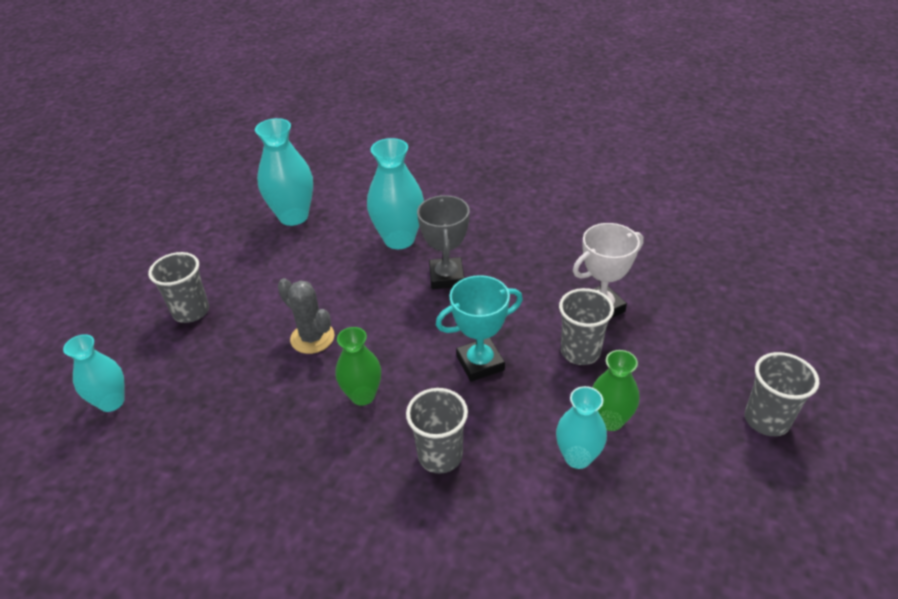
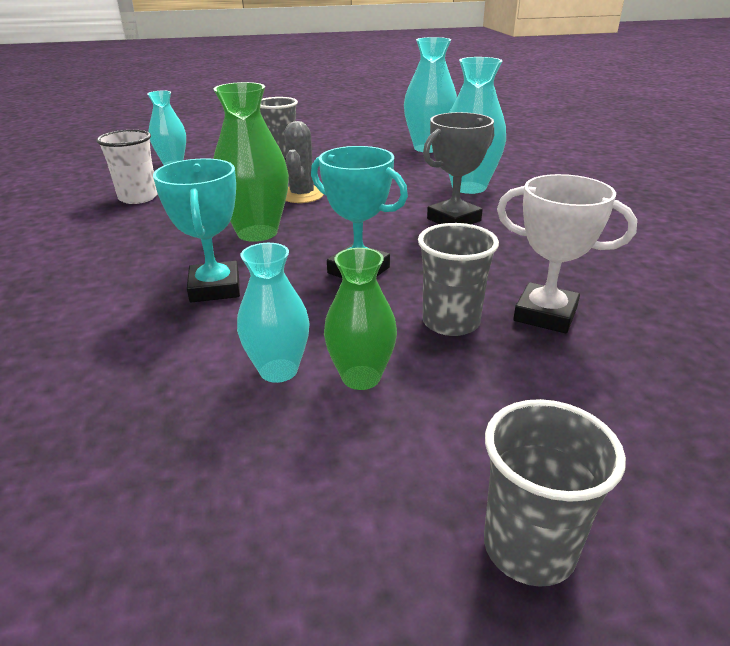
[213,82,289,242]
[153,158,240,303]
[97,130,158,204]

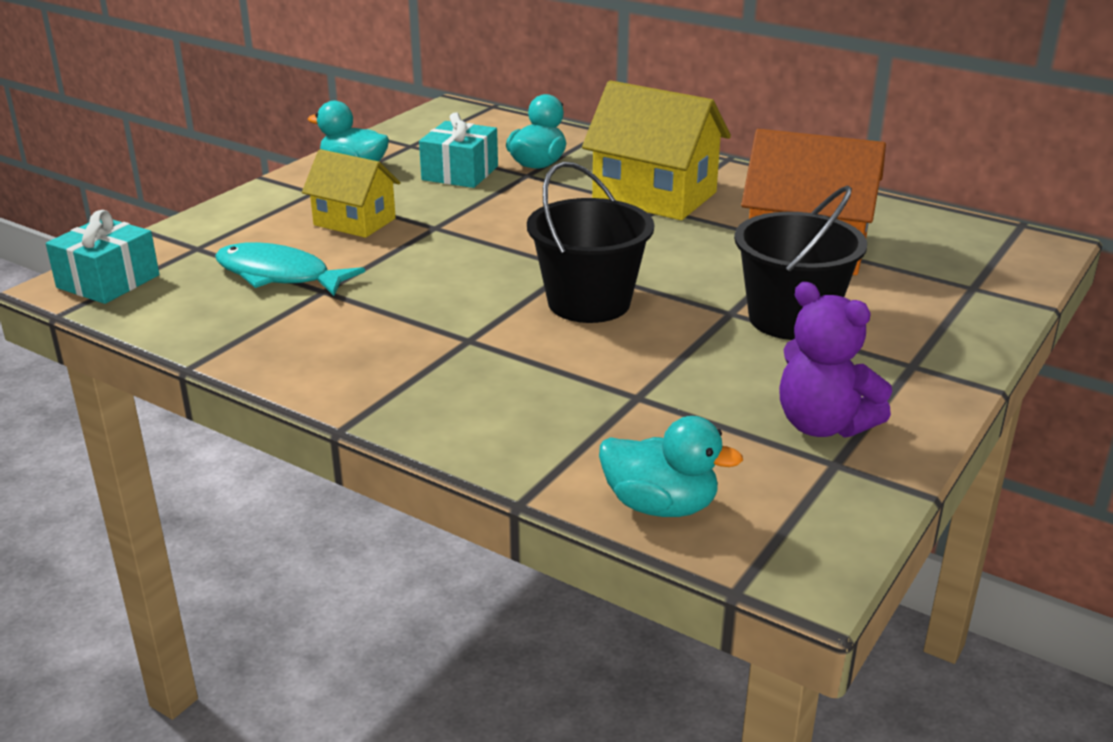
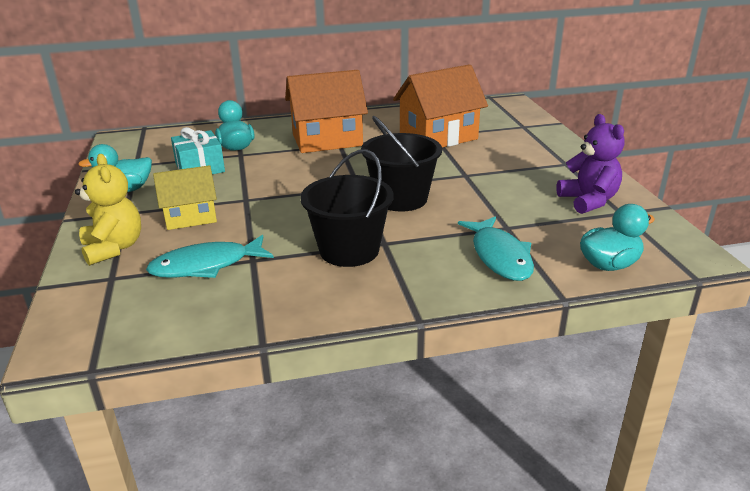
[46,210,159,304] (first image)
[285,70,368,153]
[300,149,394,267]
[556,114,625,214]
[75,154,141,266]
[458,216,534,281]

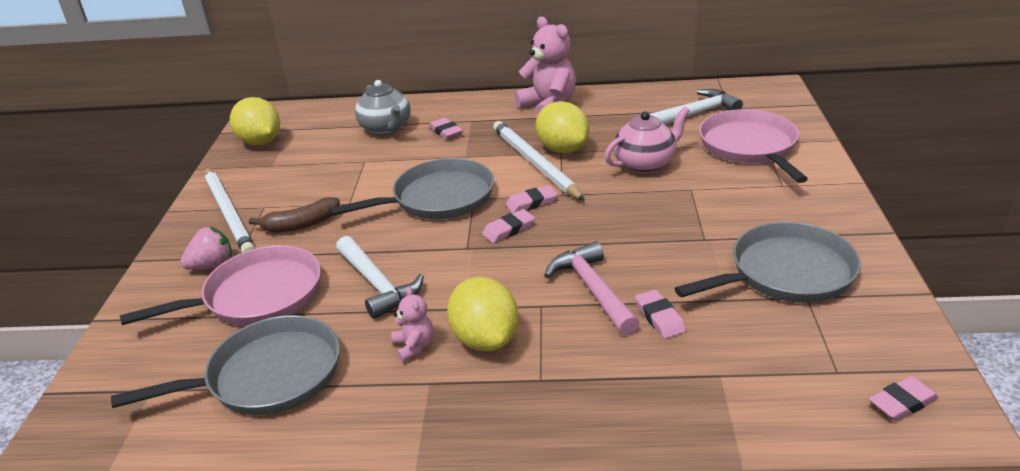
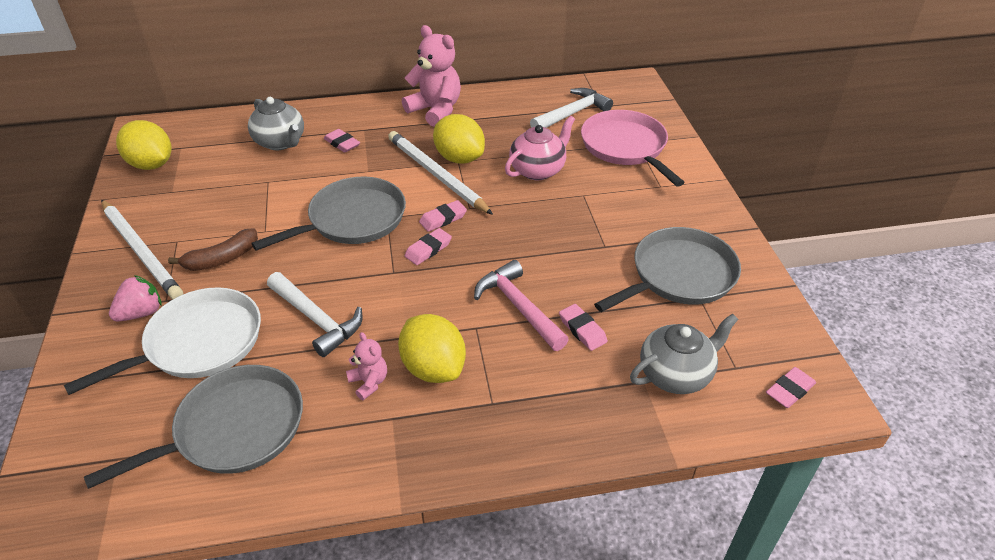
[64,287,261,395]
[630,313,739,394]

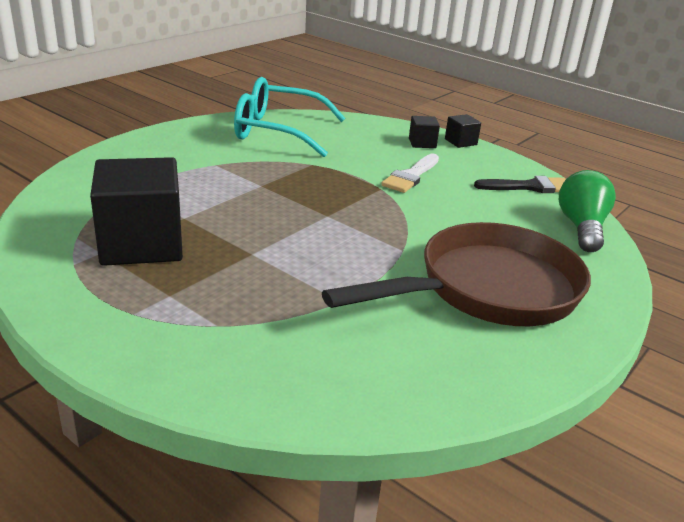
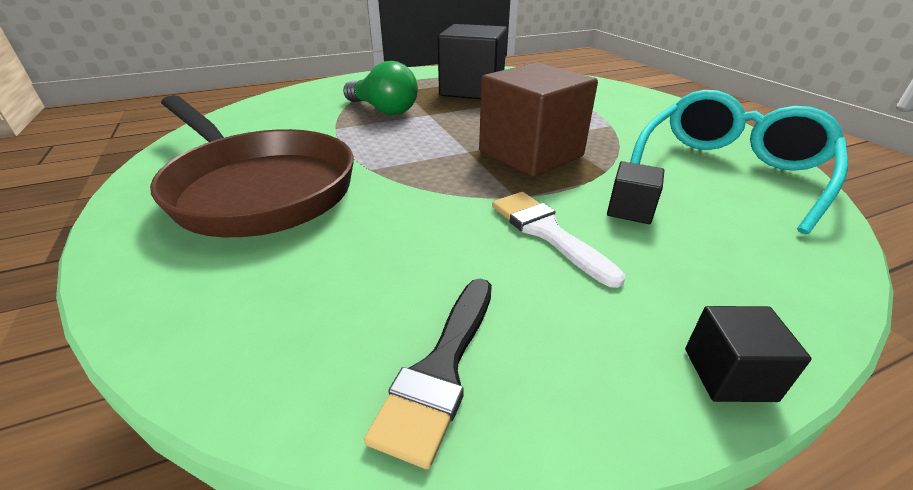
[150,95,354,237]
[607,161,664,224]
[343,61,418,115]
[479,62,598,177]

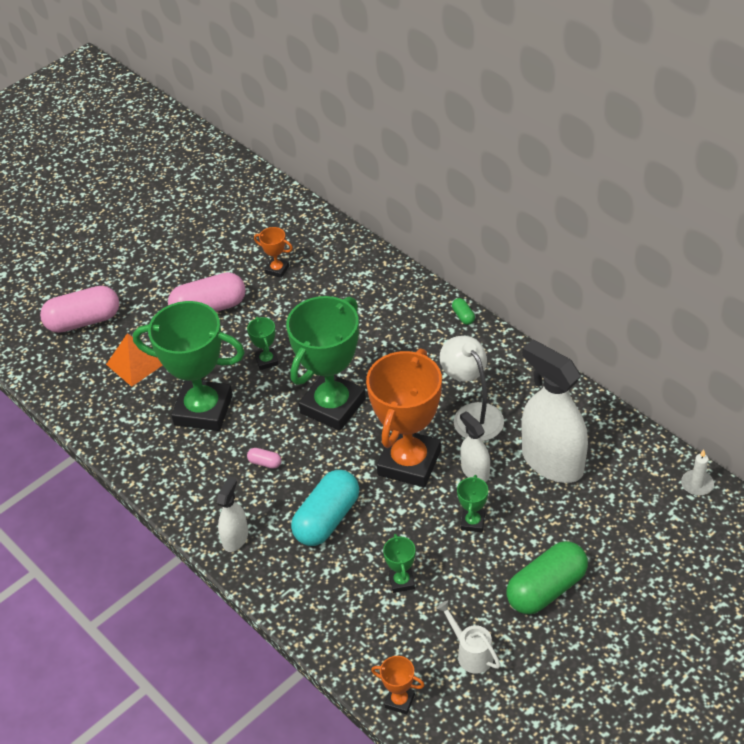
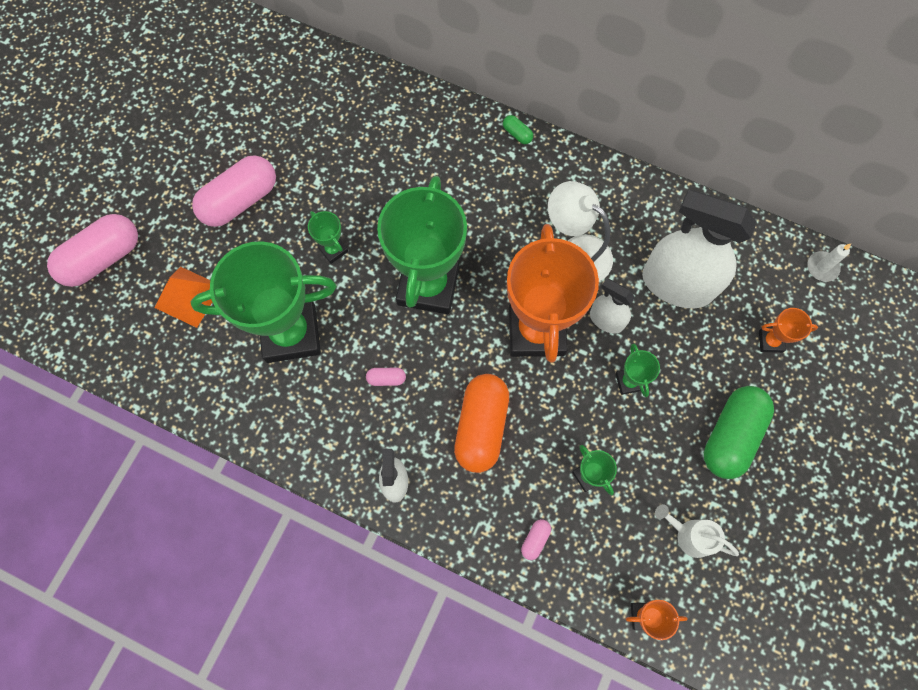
[759,308,818,353]
[454,374,509,473]
[521,519,551,560]

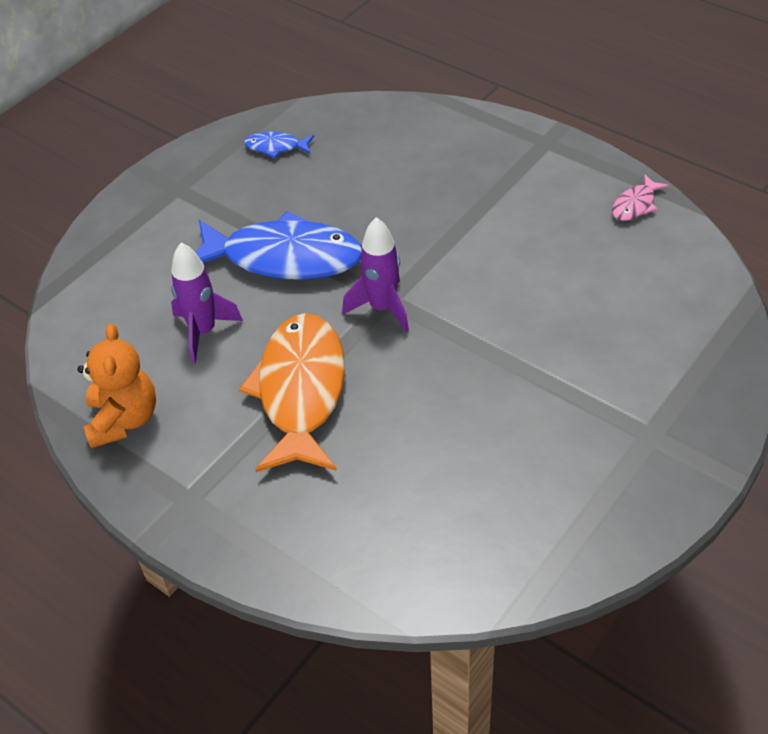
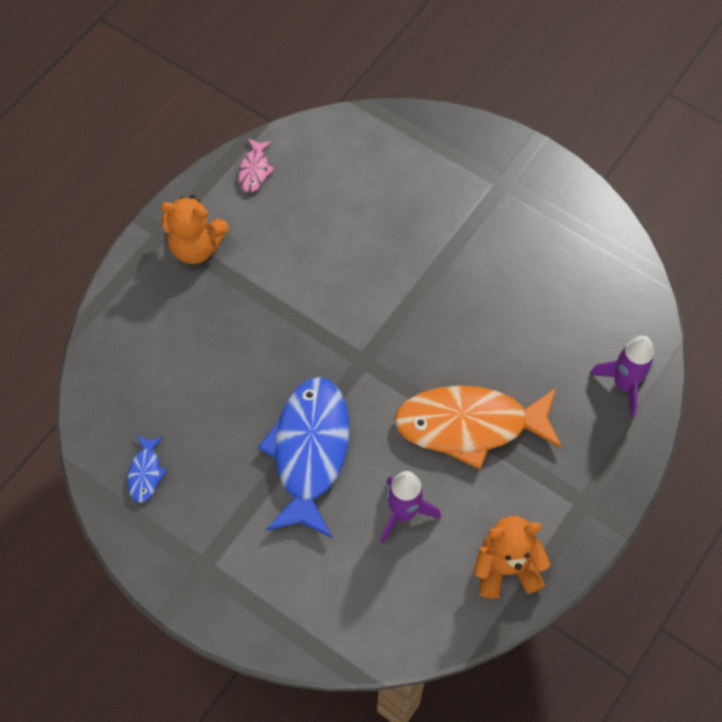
[589,336,654,418]
[238,138,274,193]
[160,195,229,264]

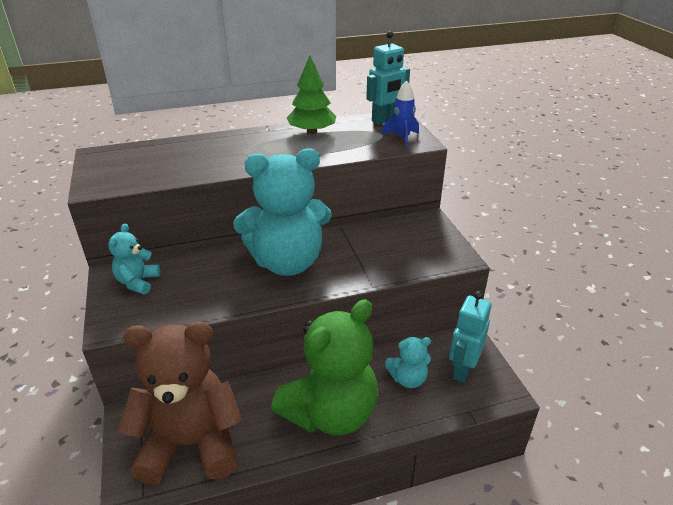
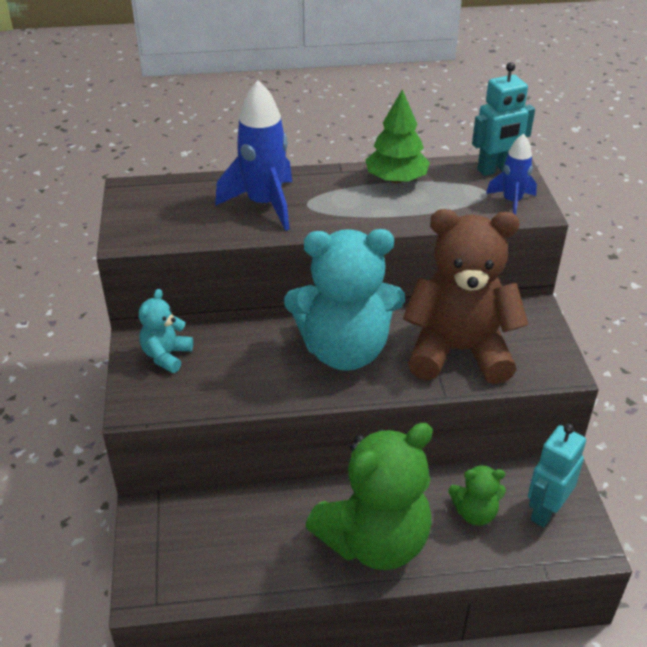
[403,209,529,384]
[449,464,506,526]
[215,81,292,231]

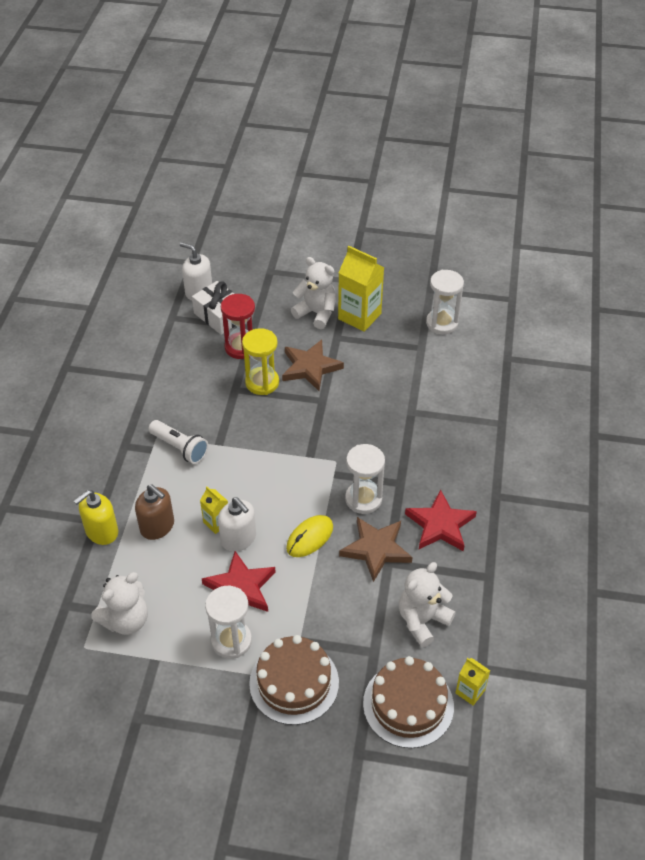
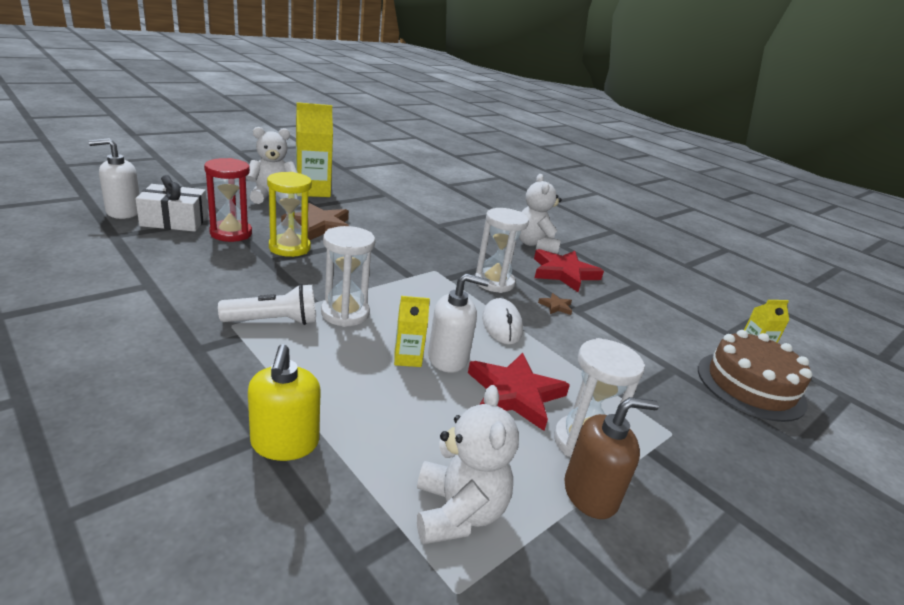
[564,397,659,519]
[249,635,339,725] (first image)
[482,298,523,345]
[538,293,572,315]
[519,174,562,254]
[321,226,375,327]

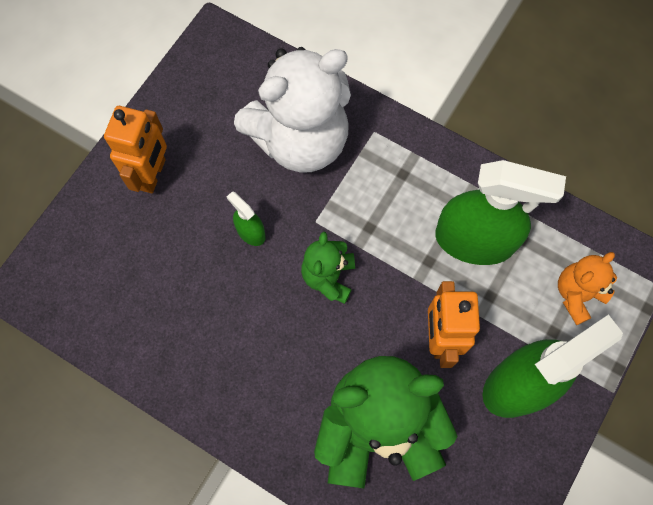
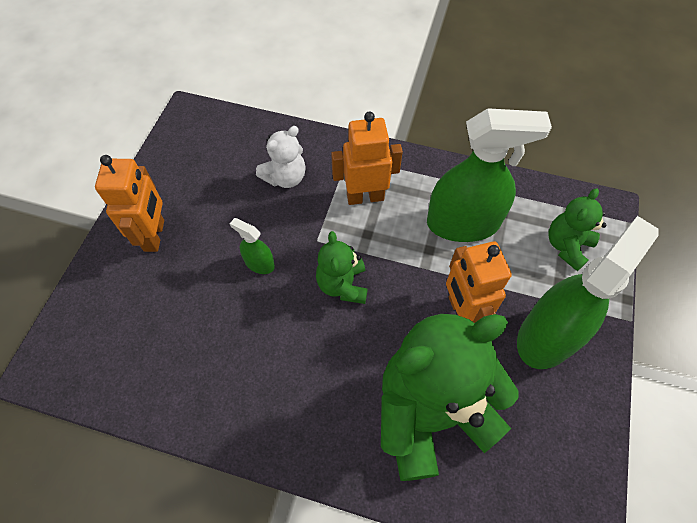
[256,126,306,188]
[549,188,606,271]
[331,111,403,205]

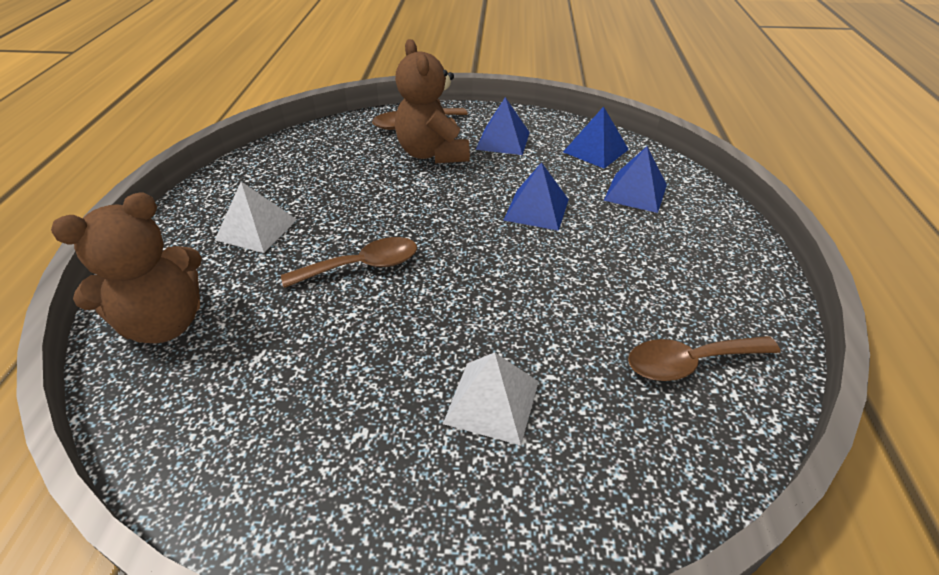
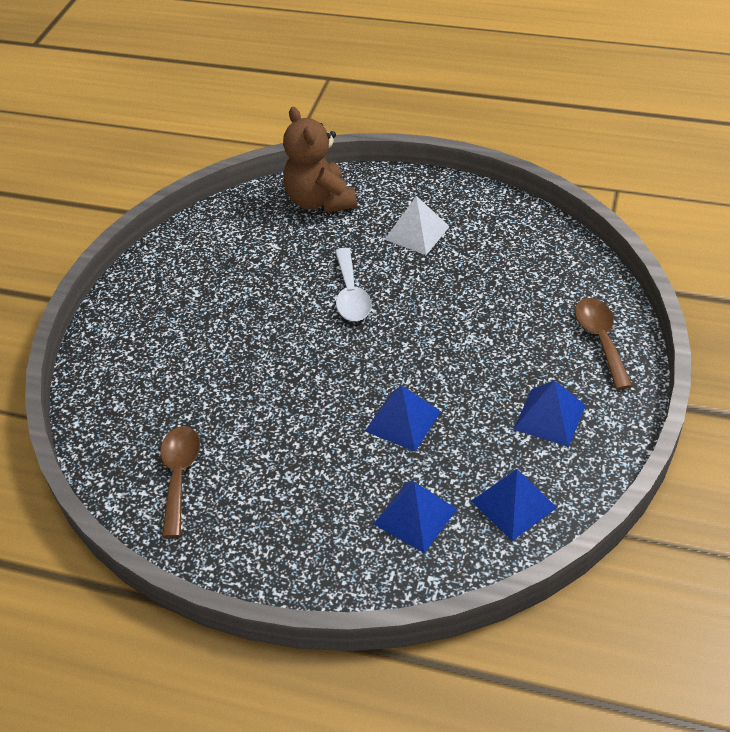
[335,248,372,321]
[395,39,470,163] (first image)
[443,352,539,445] (first image)

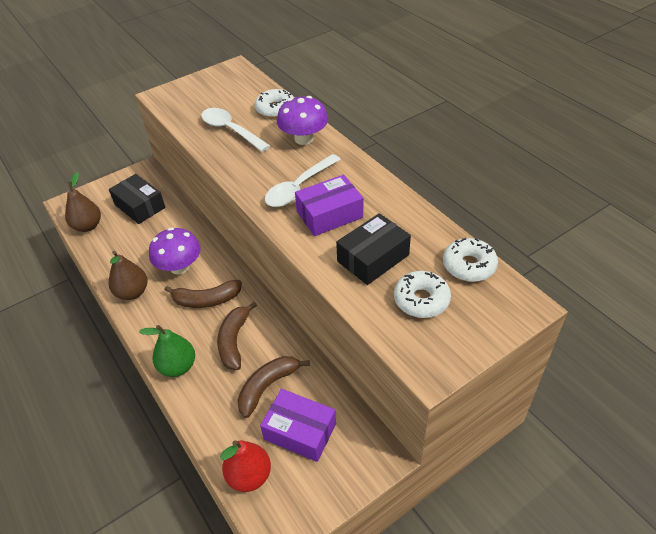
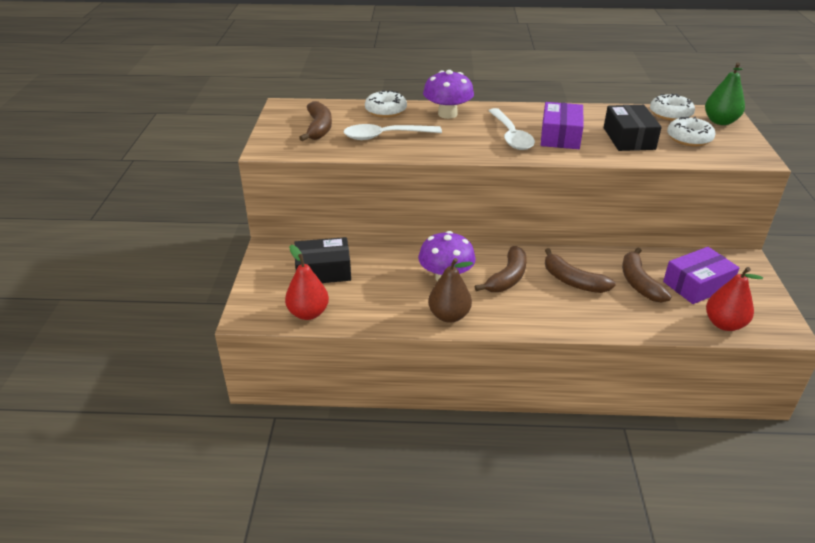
[285,245,329,320]
[705,62,745,125]
[299,101,332,141]

